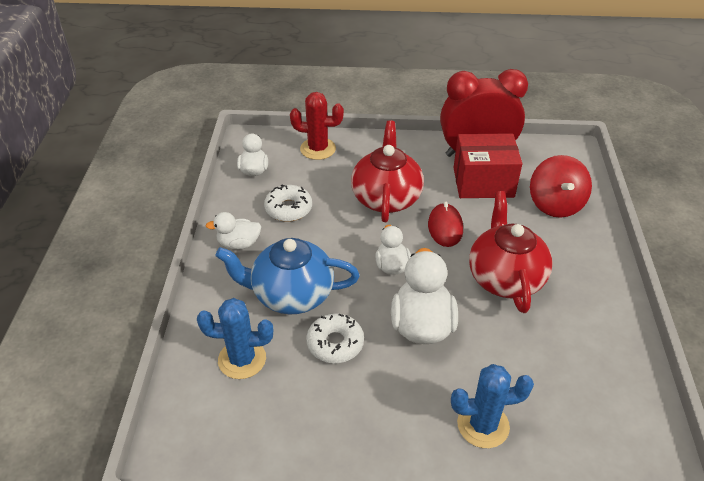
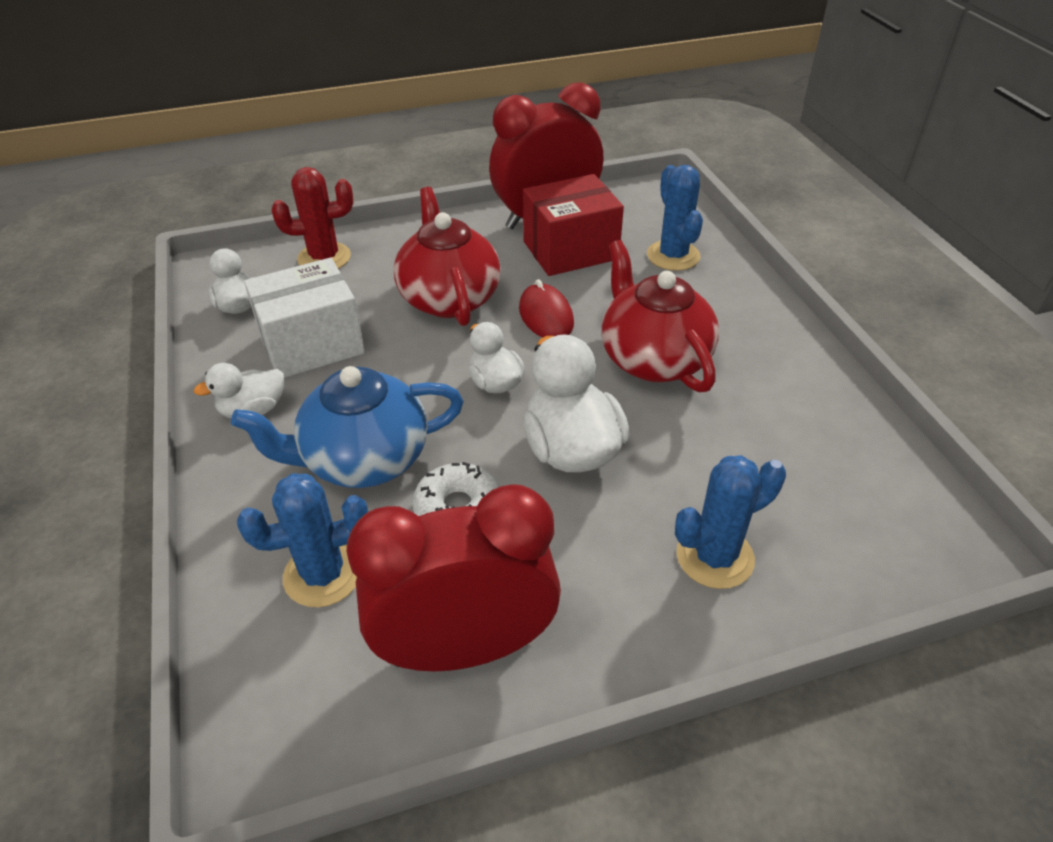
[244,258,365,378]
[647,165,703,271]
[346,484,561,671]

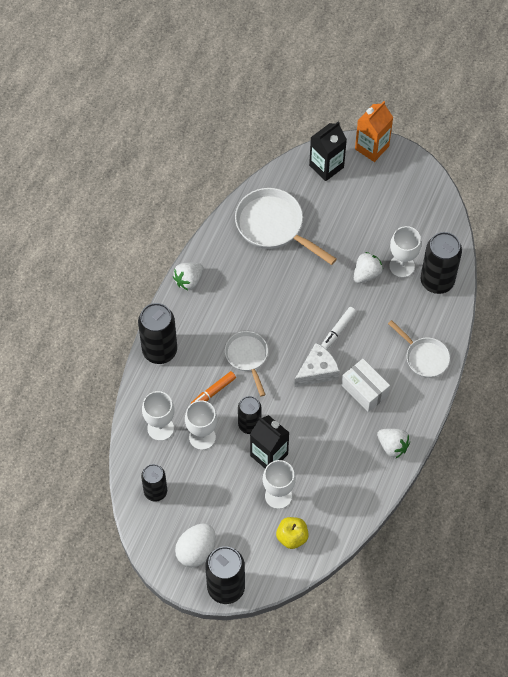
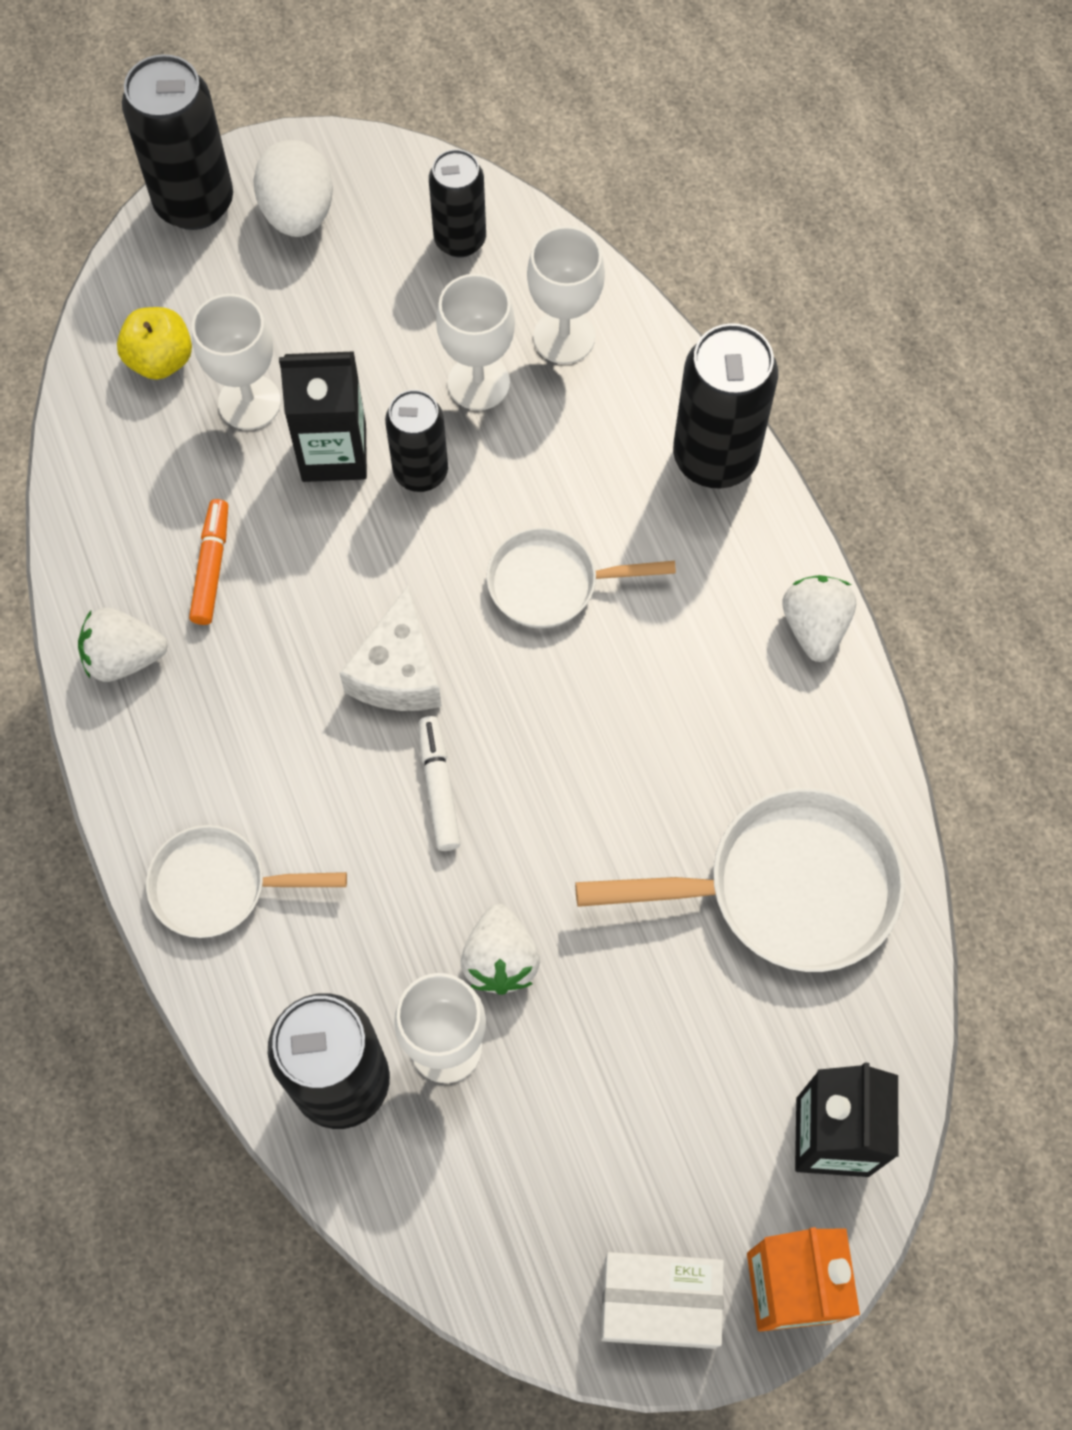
[189,499,228,625]
[487,527,676,628]
[601,1252,724,1349]

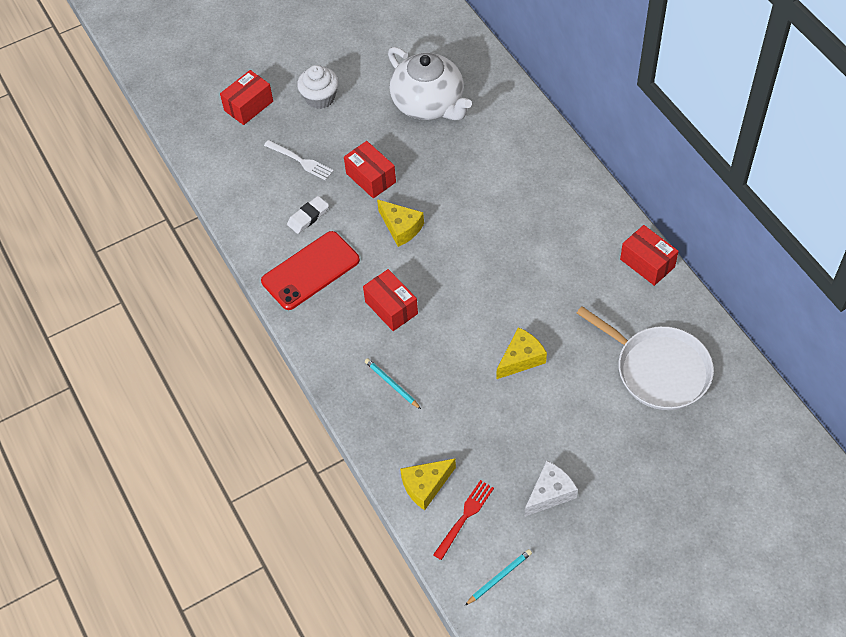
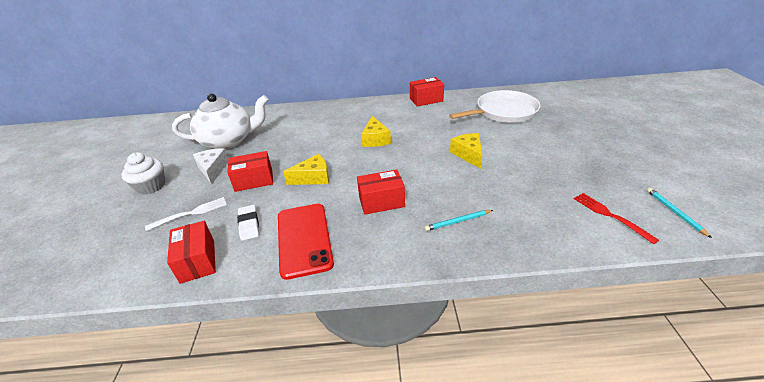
[167,221,216,284]
[361,116,391,147]
[193,148,228,184]

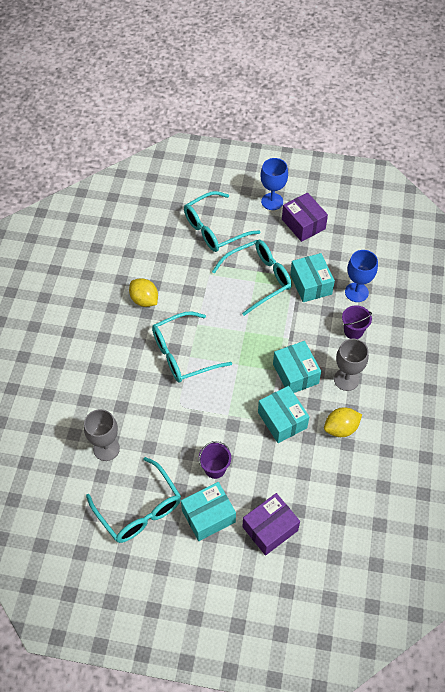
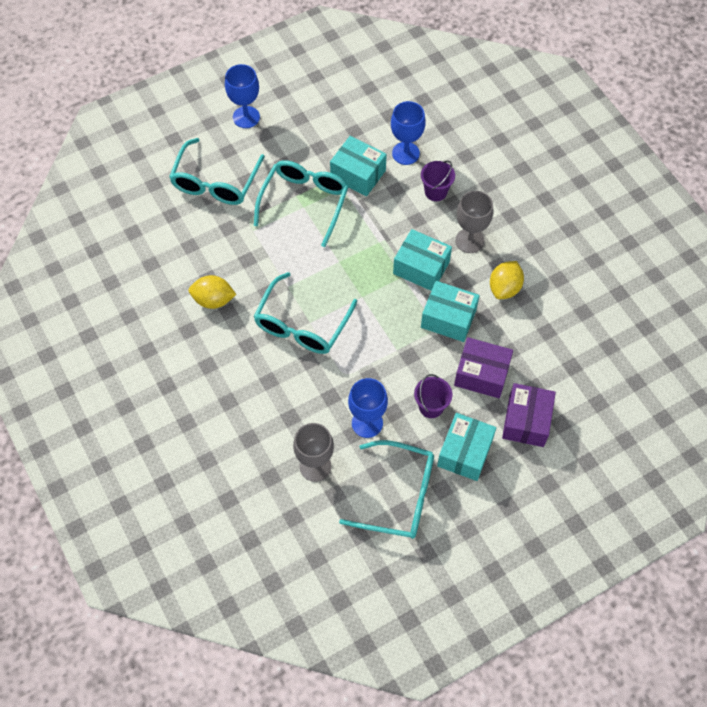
[454,337,513,398]
[348,378,388,438]

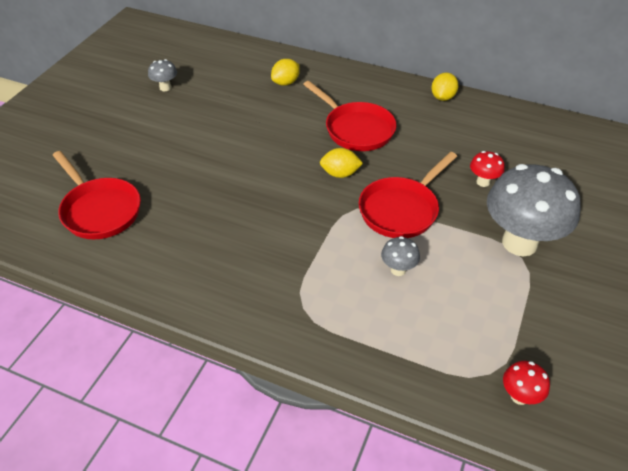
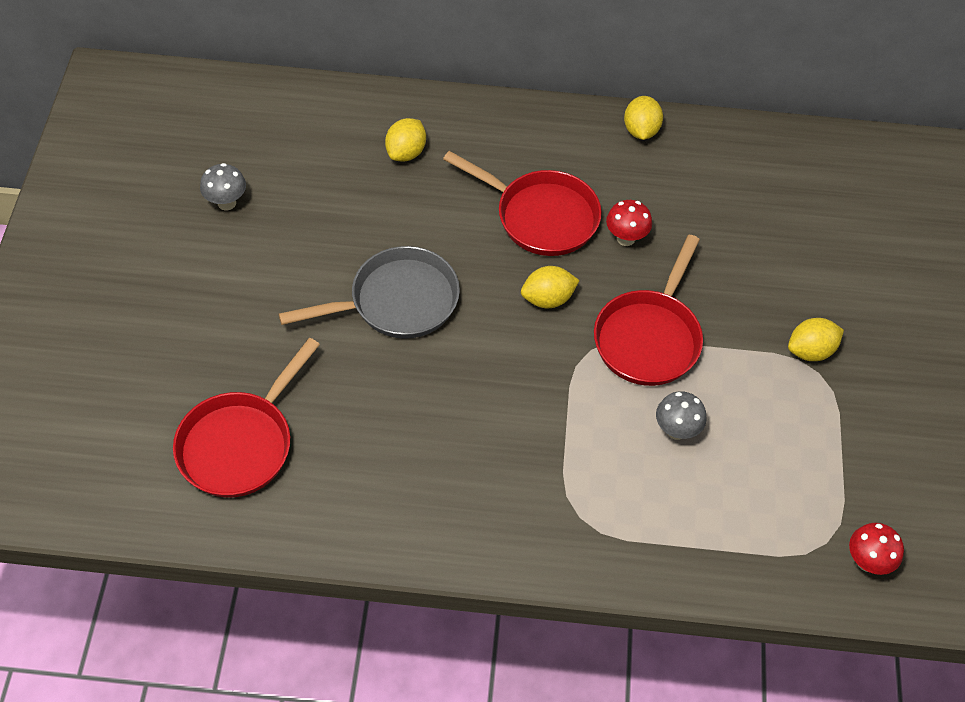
[173,338,320,498]
[606,200,652,246]
[788,318,844,361]
[279,246,460,339]

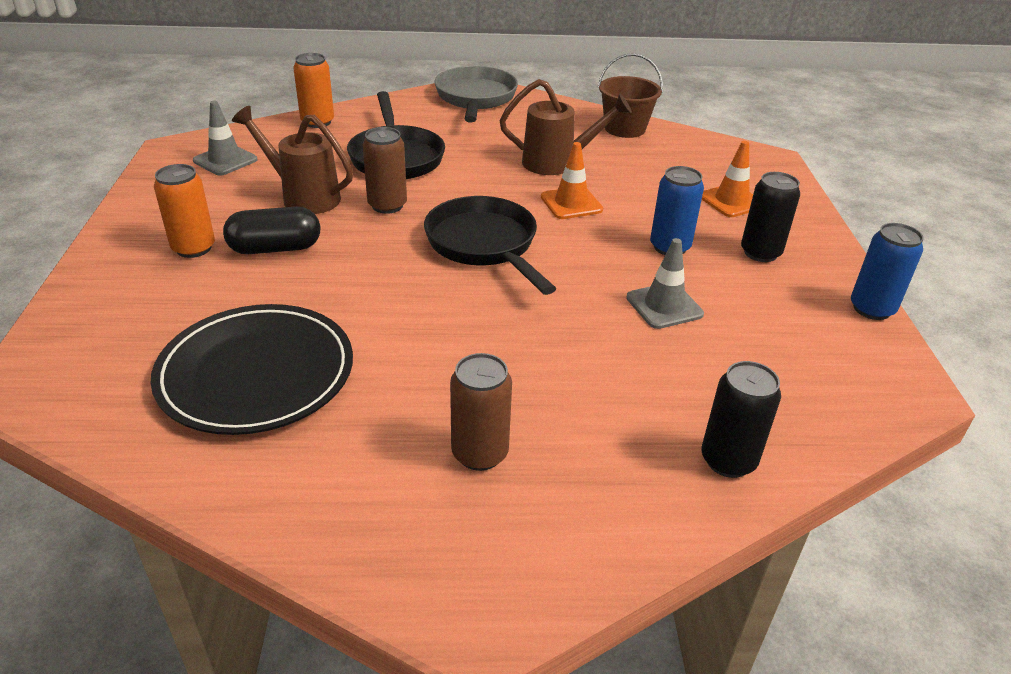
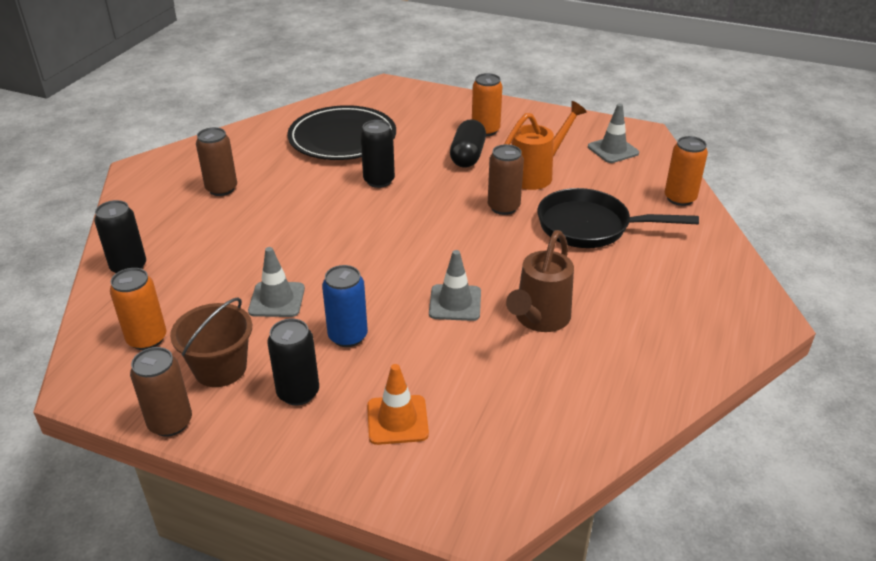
[504,101,587,190]
[424,196,556,295] (first image)
[435,66,518,122] (first image)
[429,250,481,321]
[170,297,252,387]
[130,347,192,437]
[110,268,166,350]
[360,120,395,188]

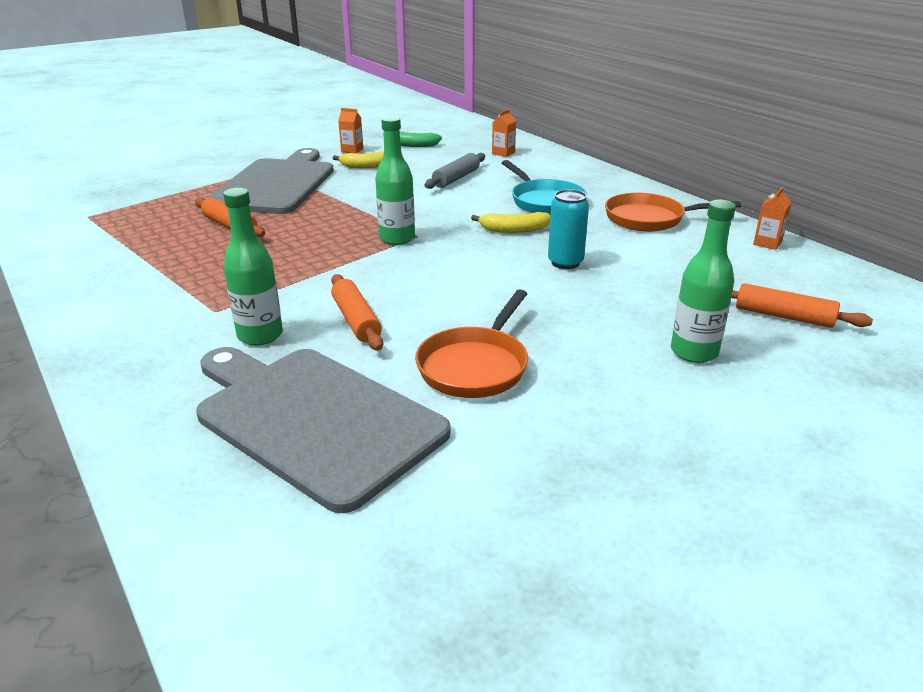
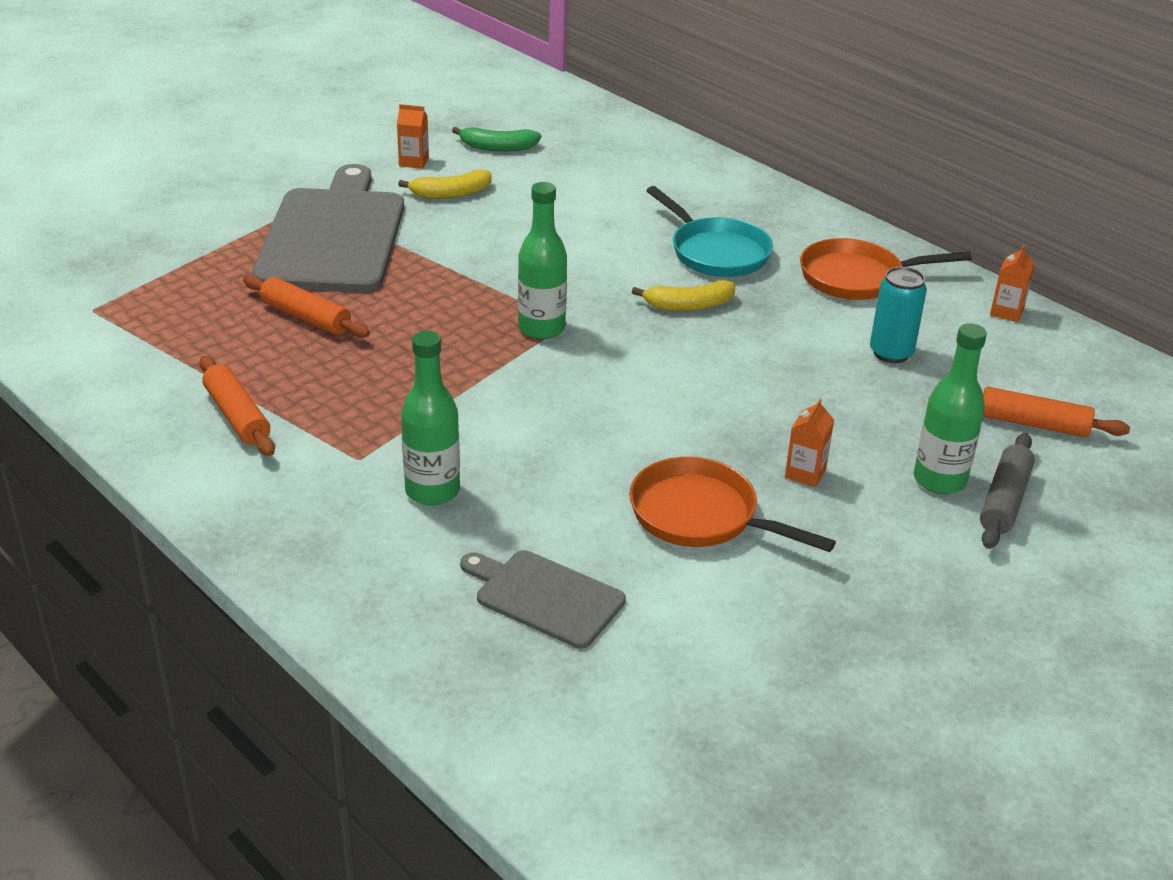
[460,550,626,649]
[199,356,275,456]
[629,457,836,552]
[980,433,1035,549]
[785,399,834,487]
[870,267,927,363]

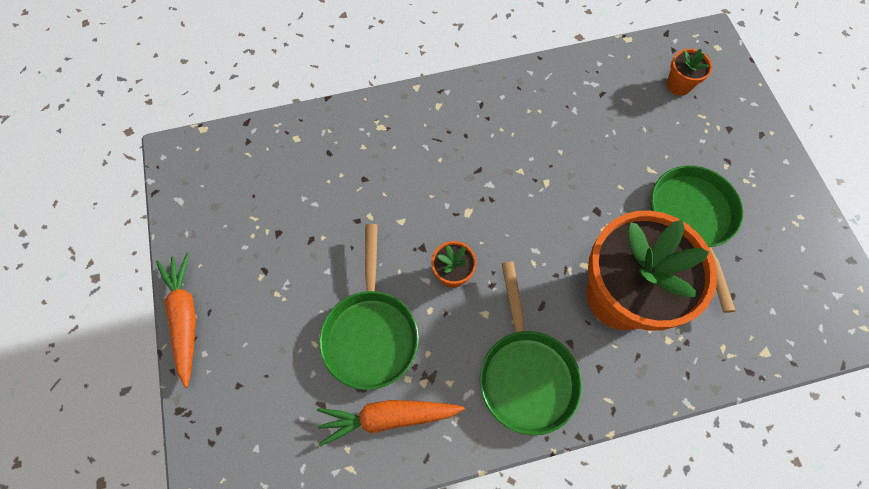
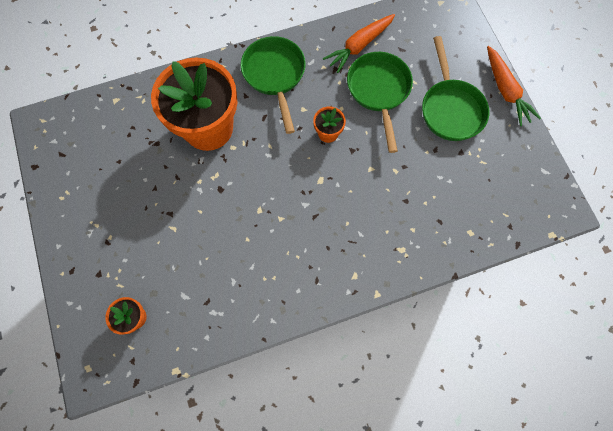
[323,14,395,73]
[422,36,489,141]

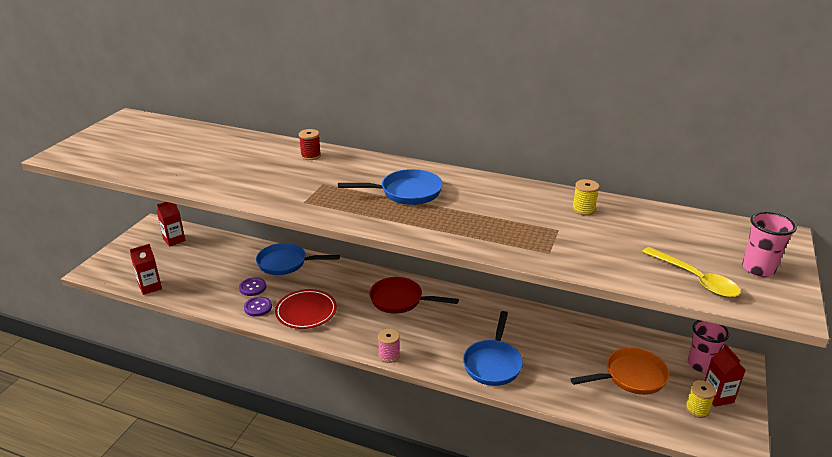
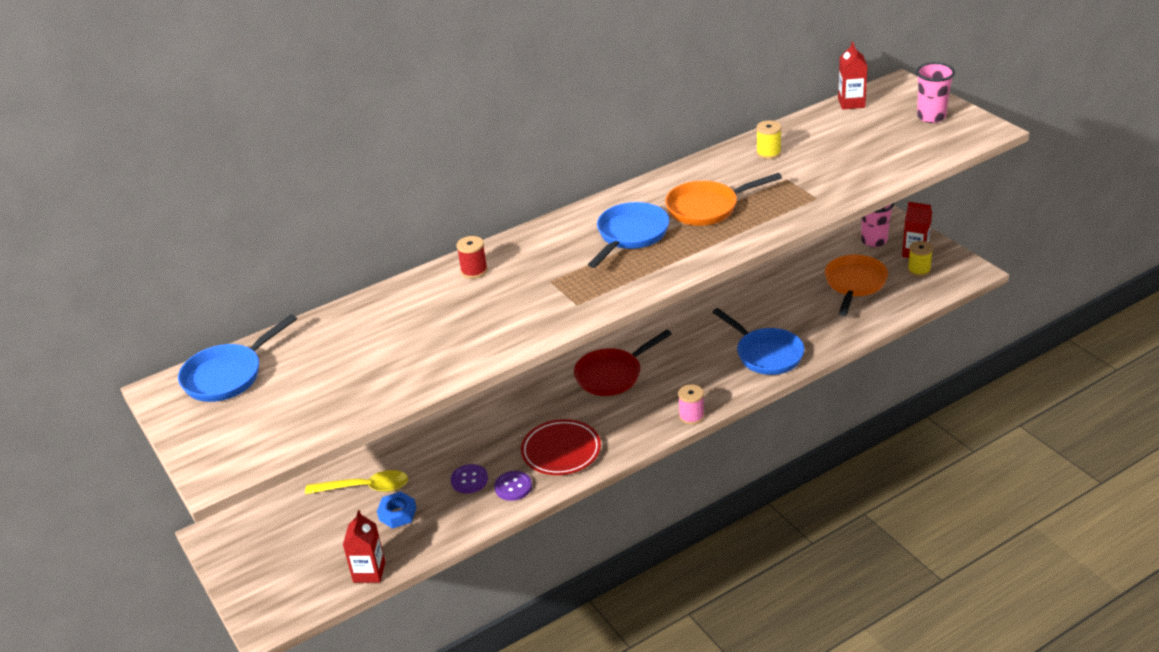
[838,42,868,110]
[178,314,297,402]
[305,470,408,494]
[377,491,417,528]
[665,173,782,226]

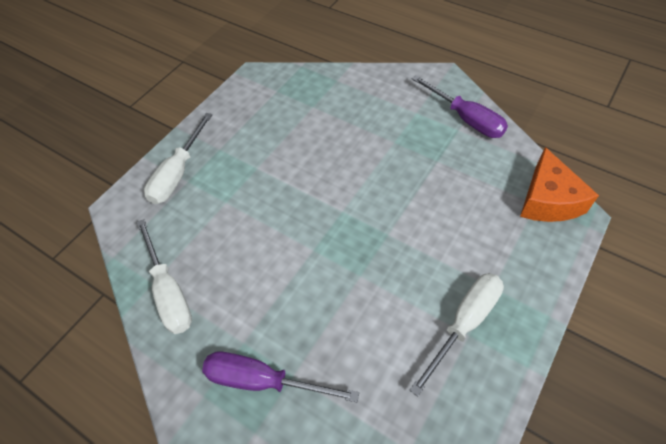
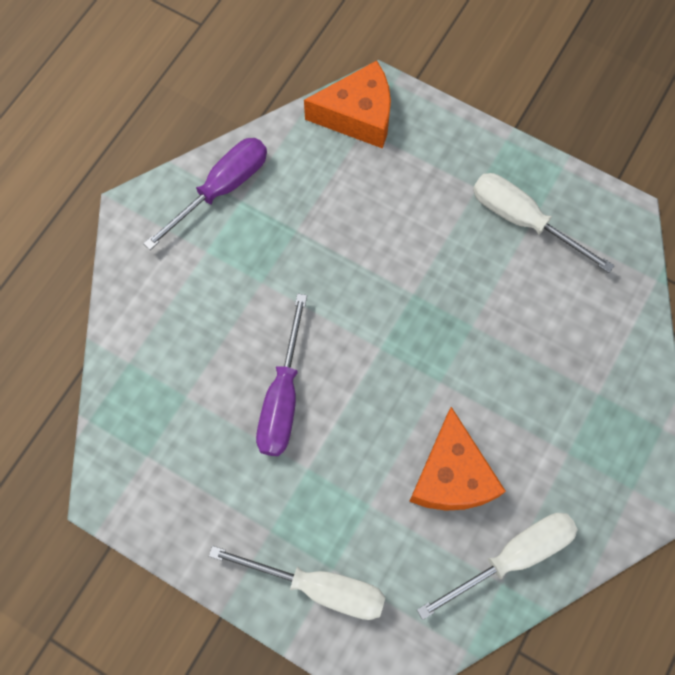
[256,294,307,456]
[409,407,506,511]

